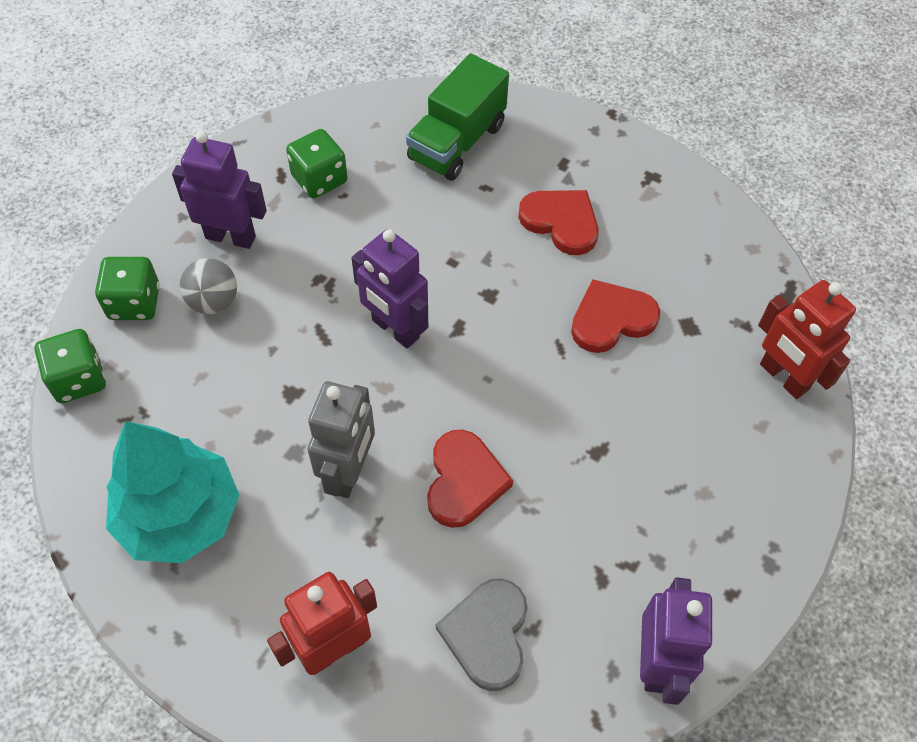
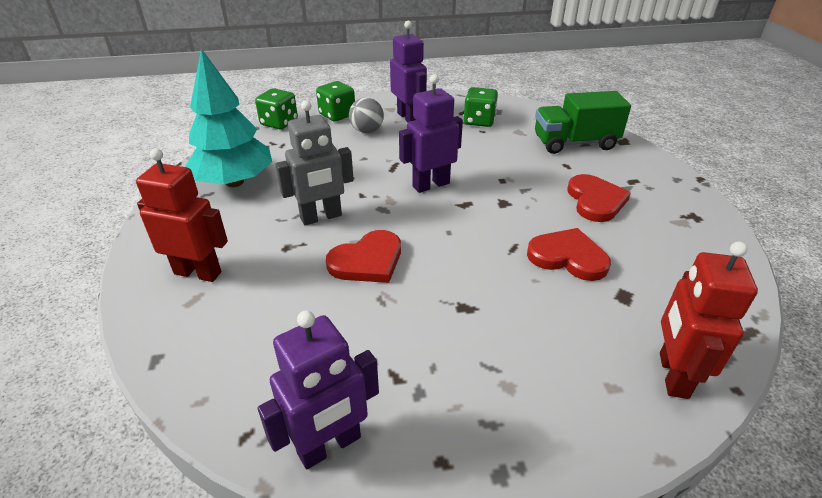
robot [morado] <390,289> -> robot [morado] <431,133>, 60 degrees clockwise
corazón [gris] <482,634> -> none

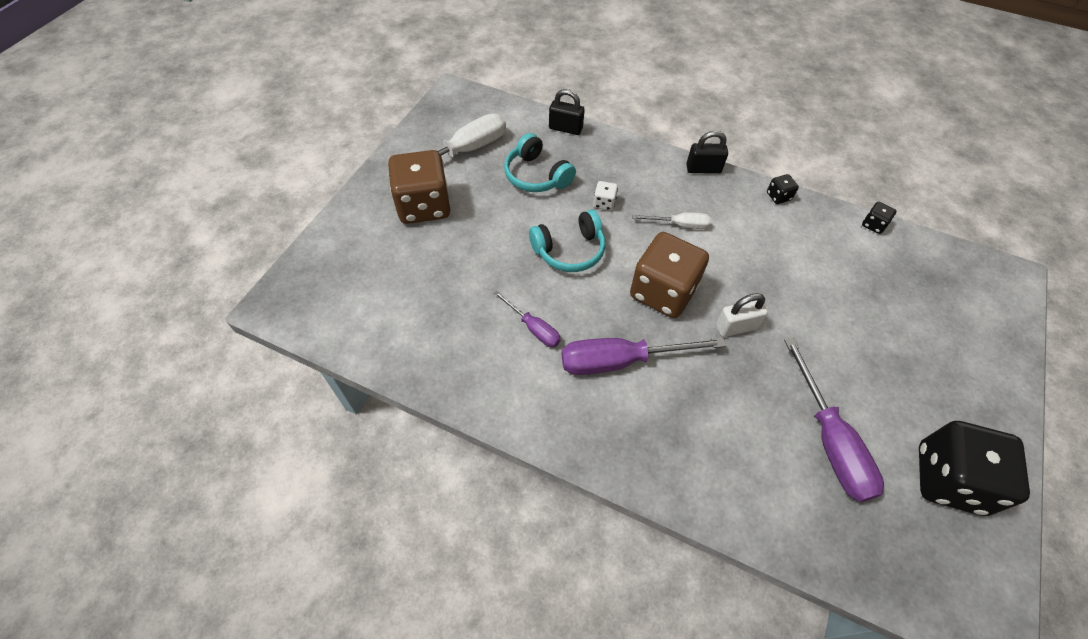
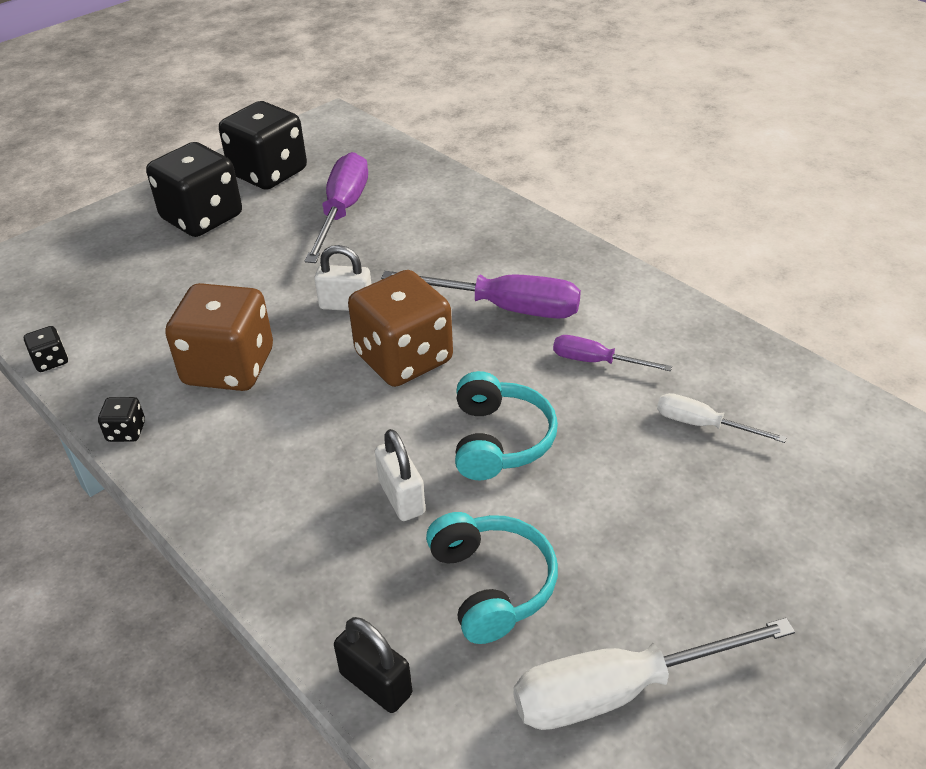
dado [marrón] <419,187> -> dado [marrón] <219,337>, shifted
destornillador [morado] <527,319> -> destornillador [morado] <612,353>, 45 degrees counterclockwise
auriculares [turquesa] <567,241> -> auriculares [turquesa] <506,425>, 90 degrees clockwise
dado [blanco] <605,196> -> candado [blanco] <400,475>
destornillador [blanco] <672,221> -> destornillador [blanco] <722,418>, shifted
candado [negro] <707,152> -> none
none -> dado [negro] <194,189>

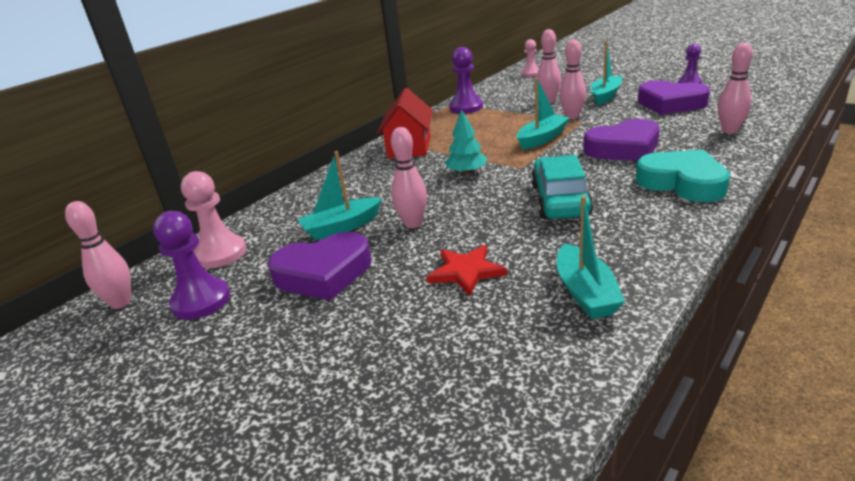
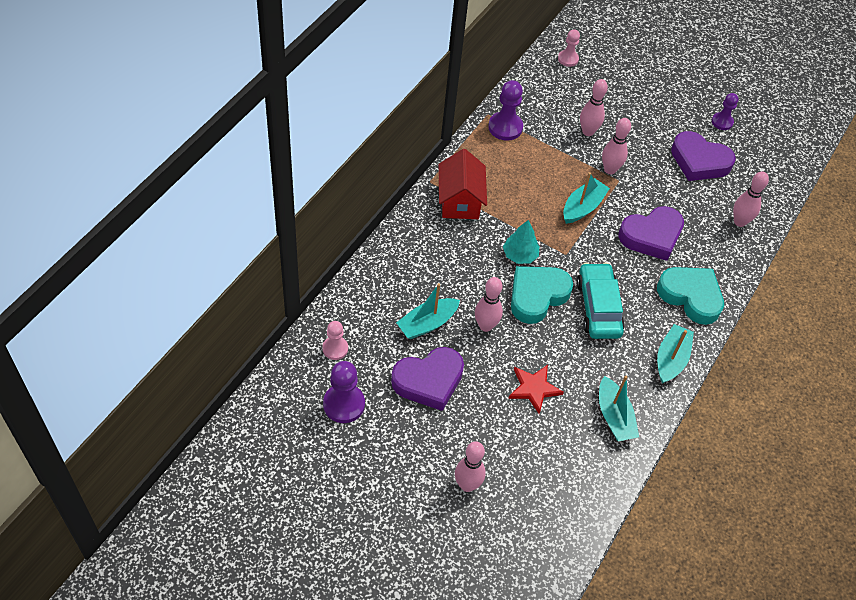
bolo [rosa] <98,255> -> bolo [rosa] <470,466>, shifted
peón [rosa] <214,219> -> peón [rosa] <335,340>, x0.64
barco [turquesa] <607,73> -> barco [turquesa] <675,354>, shifted
none -> corazón [turquesa] <542,295>

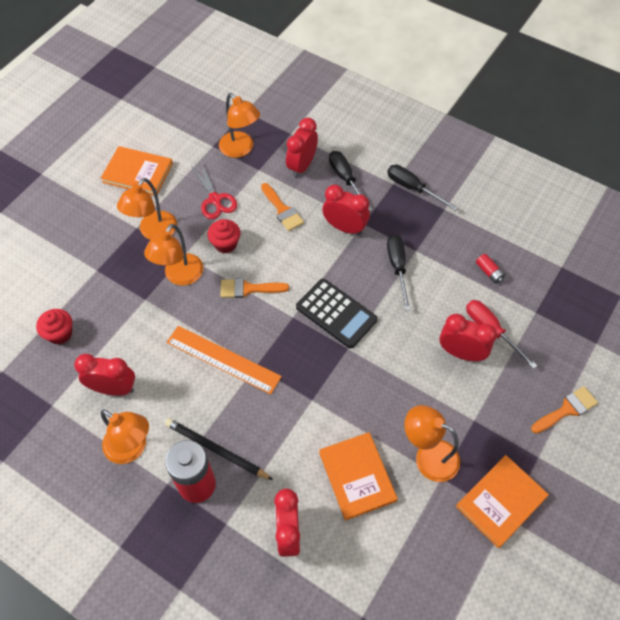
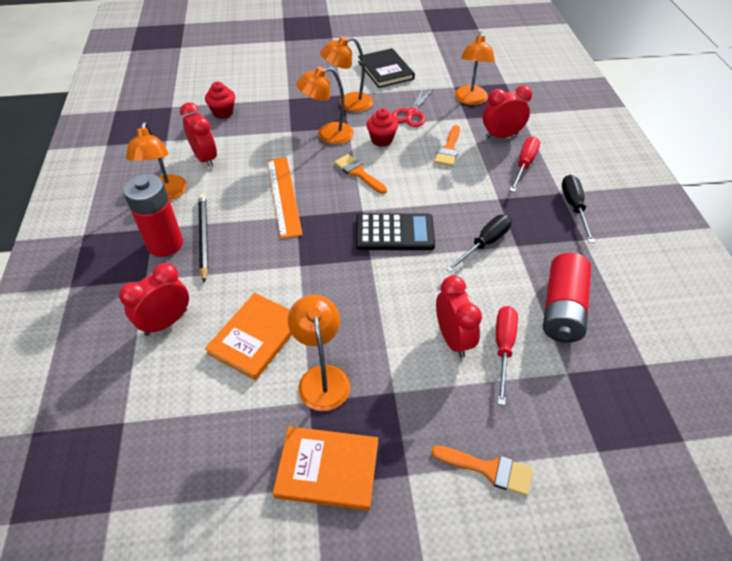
libro [naranja] <137,170> -> libro [negro] <386,68>
calculadora [negro] <337,314> -> calculadora [negro] <395,231>, 90 degrees counterclockwise
despertador [rojo] <346,209> -> none
destornillador [negro] <350,181> -> destornillador [rojo] <525,164>
pila [rojo] <490,269> -> pila [rojo] <567,298>, x2.36

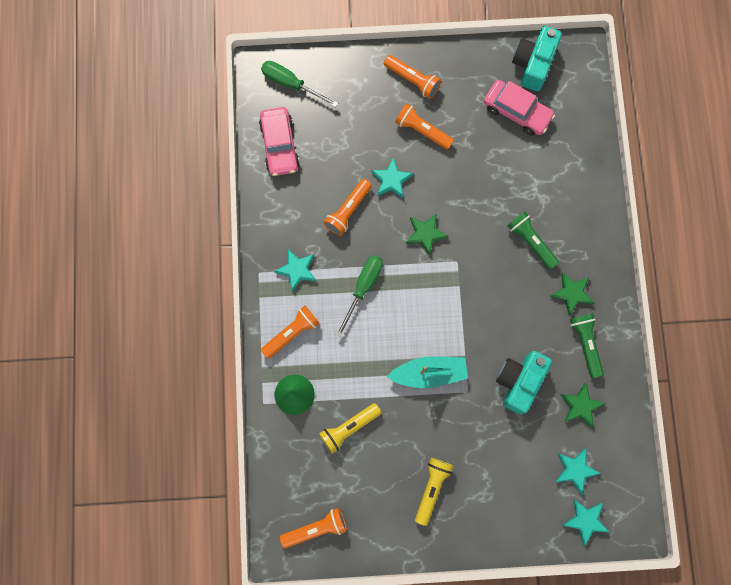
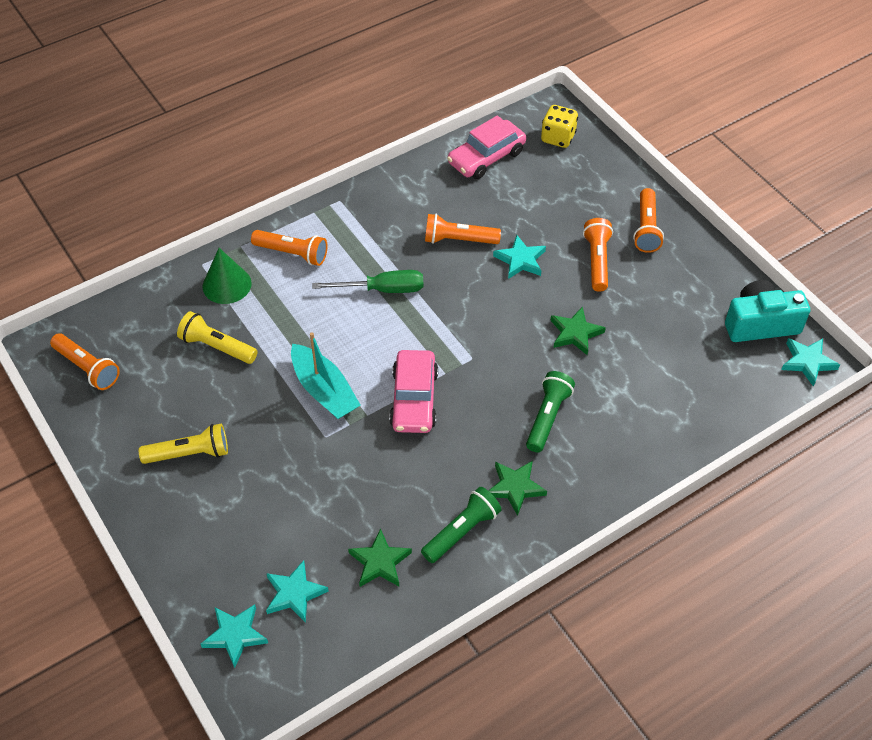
destornillador [verde] <299,84> -> dado [amarillo] <559,126>
estrella [turquesa] <295,270> -> estrella [turquesa] <810,362>, shifted
estrella [verde] <427,234> -> estrella [verde] <578,331>, shifted
coche [rosa] <519,108> -> coche [rosa] <413,391>, shifted
cámara [turquesa] <524,382> -> none

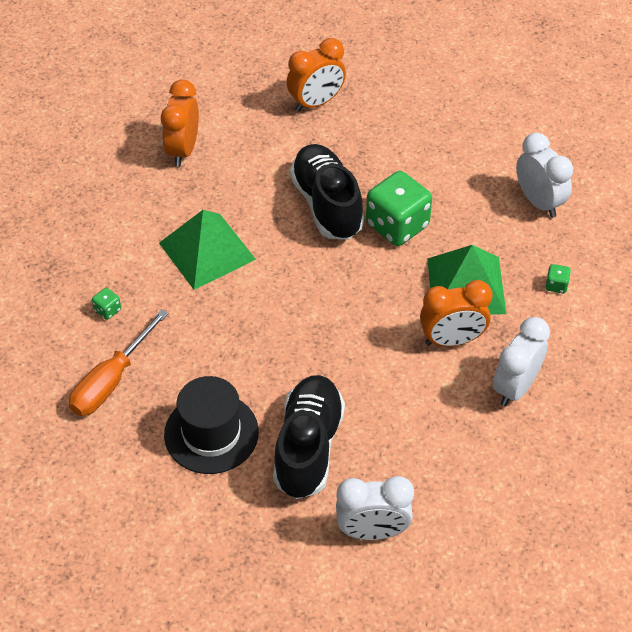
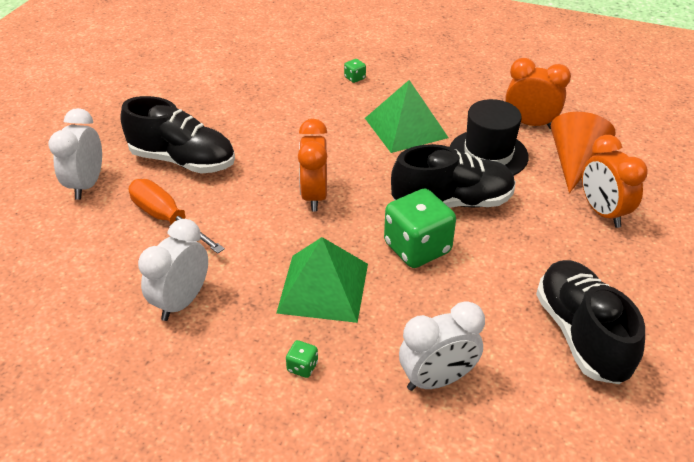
destornillador [naranja] <119,362> -> destornillador [naranja] <176,216>, shifted
sombrero [negro] <211,425> -> sombrero [negro] <489,137>, shifted
despertador [naranja] <456,313> -> despertador [naranja] <312,165>, shifted
despertador [blanco] <521,361> -> despertador [blanco] <173,270>, 105 degrees counterclockwise
none -> zapato [negro] <590,322>
none -> cono [naranja] <583,152>

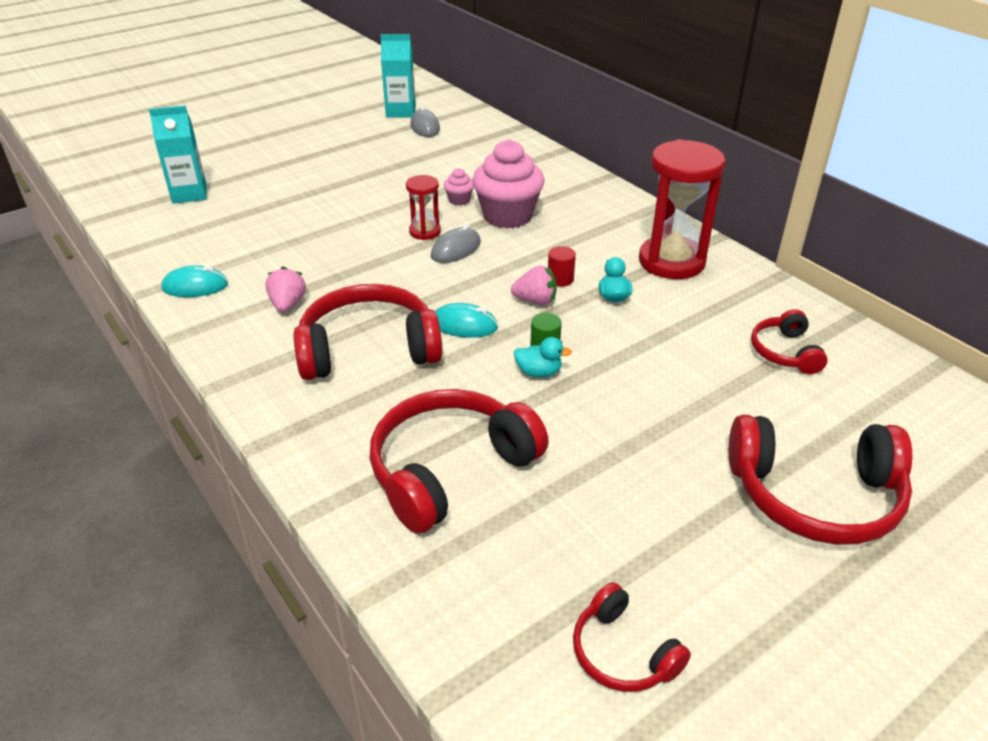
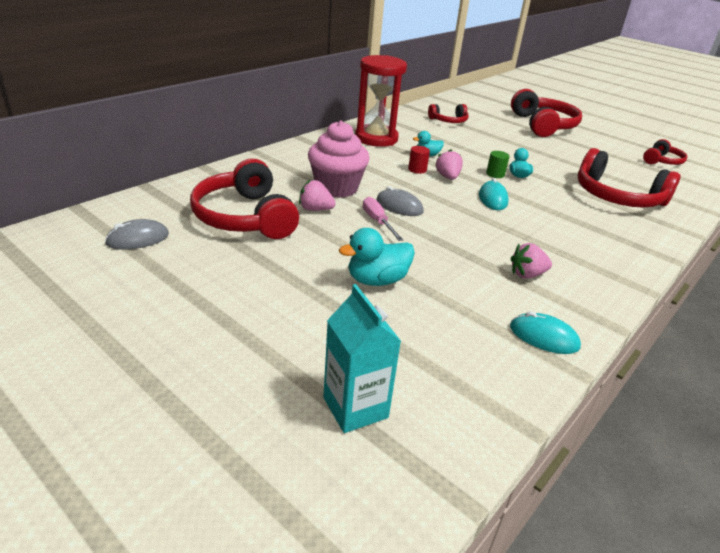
ratón [turquesa] <194,281> -> ratón [turquesa] <545,332>, 45 degrees counterclockwise
auriculares [rojo] <368,332> -> auriculares [rojo] <244,199>, shifted
cartón de leche [turquesa] <398,75> -> none
reloj de arena [rojo] <423,207> -> destornillador [rosa] <383,219>
magdalena [rosa] <459,187> -> fresa [rosa] <317,195>
none -> pato [turquesa] <377,257>

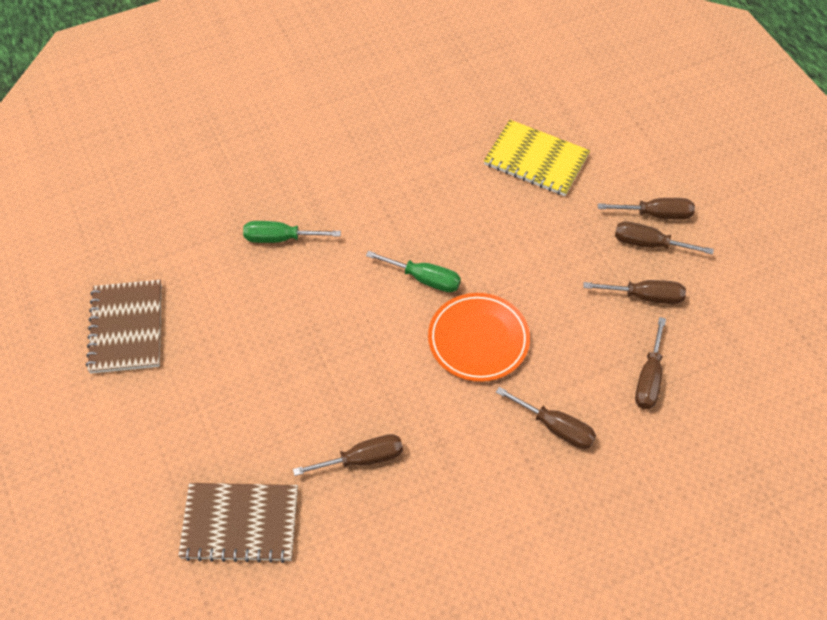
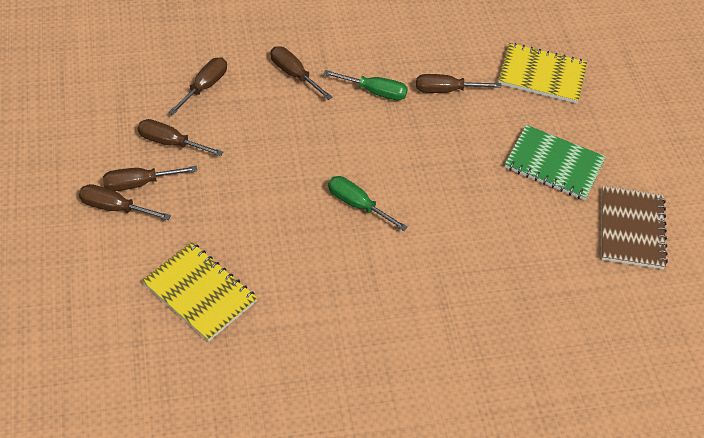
cuaderno [marrón] <238,523> -> cuaderno [amarillo] <542,73>
destornillador [verde] <292,232> -> destornillador [verde] <366,85>, shifted
plato [naranja] <479,337> -> none
destornillador [marrón] <664,238> -> destornillador [marrón] <150,178>, 135 degrees clockwise
none -> cuaderno [verde] <555,162>

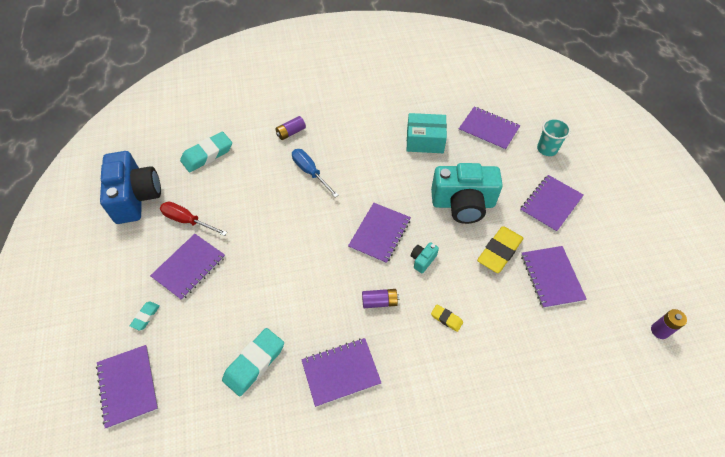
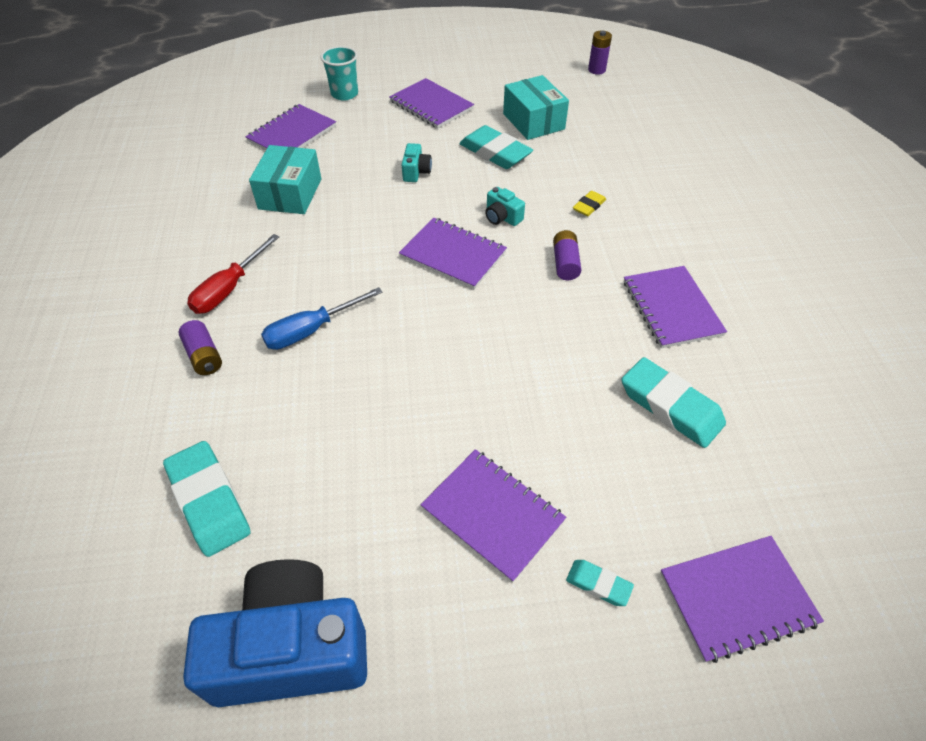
destornillador [rojo] <193,219> -> destornillador [rojo] <233,274>, shifted
cámara [turquesa] <467,193> -> cámara [turquesa] <416,162>, x0.41
goma de borrar [amarillo] <500,249> -> goma de borrar [turquesa] <496,147>
cuaderno [morado] <554,277> -> caja [turquesa] <536,107>

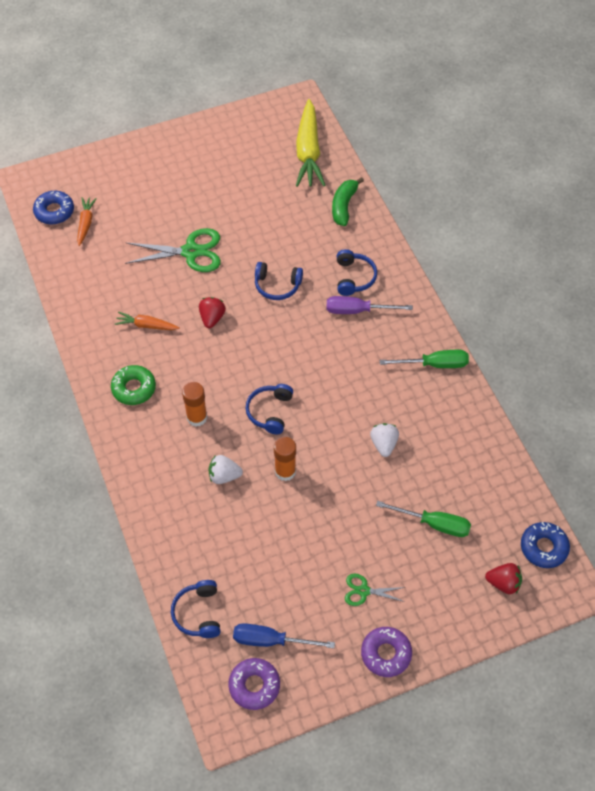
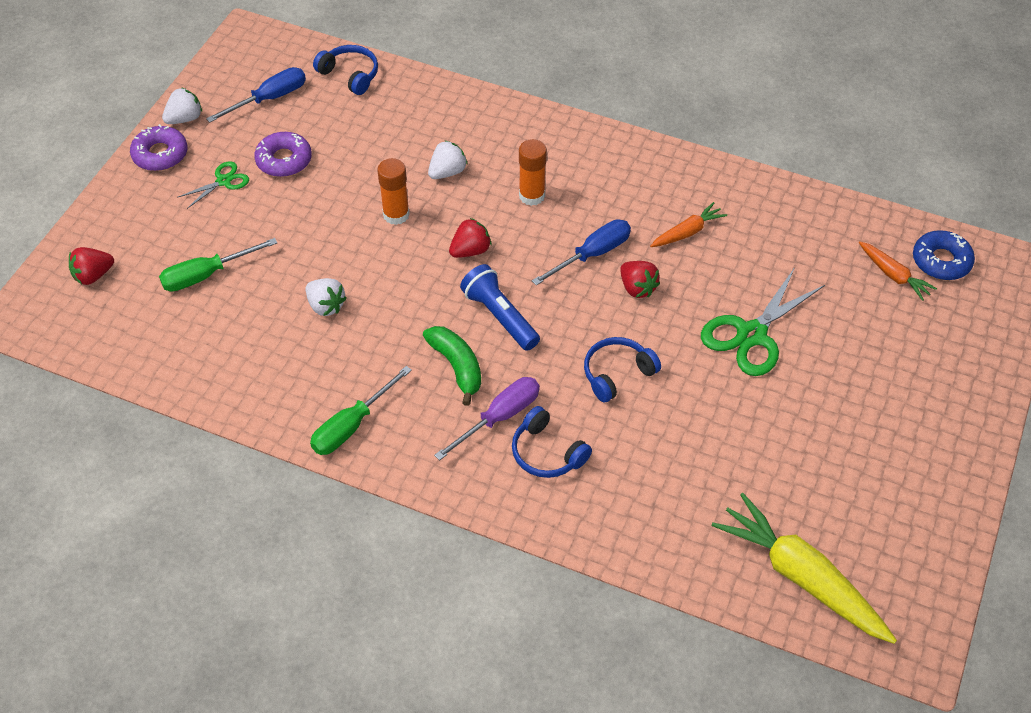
rosquilla [verde] <133,385> -> none
rosquilla [morado] <254,684> -> rosquilla [morado] <283,154>, shifted
auriculares [azul] <269,409> -> fresa [rojo] <470,238>
plátano [verde] <348,201> -> plátano [verde] <452,366>, shifted
rosquilla [azul] <545,545> -> none
none -> fresa [blanco] <182,105>
none -> lámpara de mano [azul] <500,307>
none -> destornillador [azul] <581,252>

